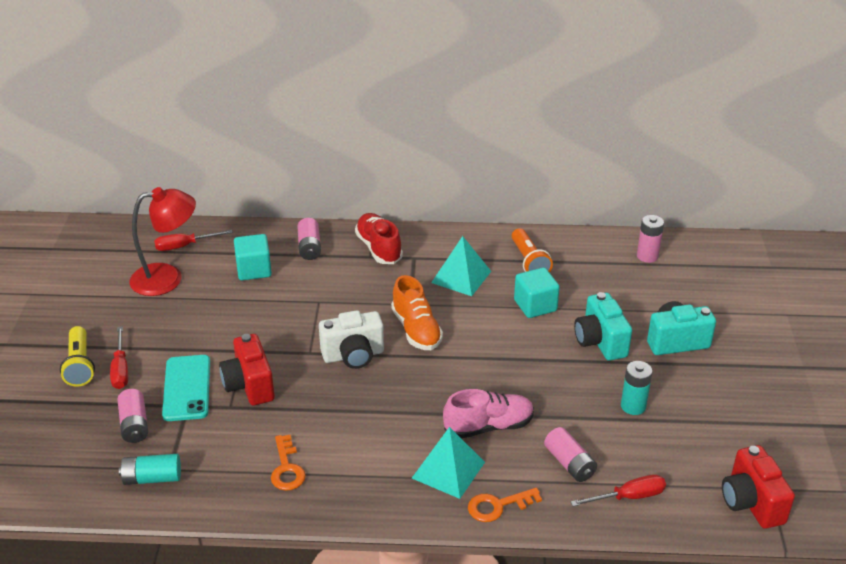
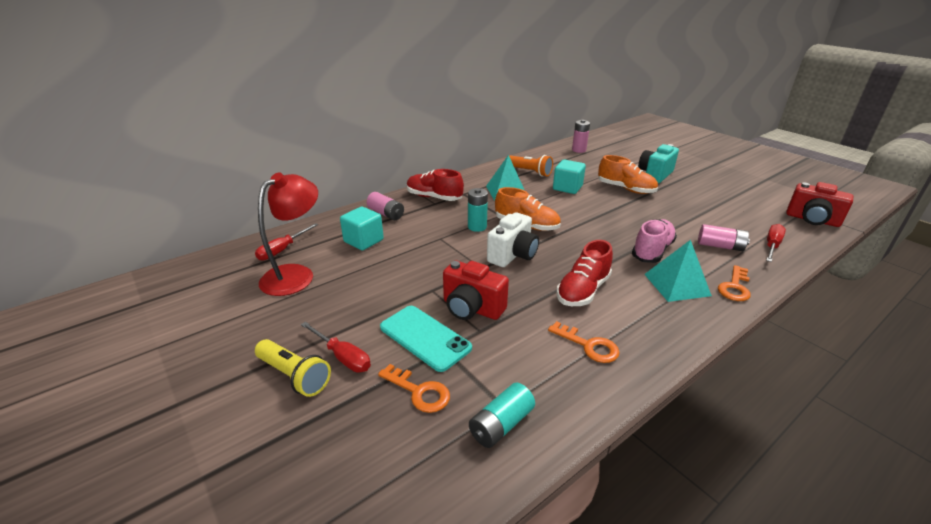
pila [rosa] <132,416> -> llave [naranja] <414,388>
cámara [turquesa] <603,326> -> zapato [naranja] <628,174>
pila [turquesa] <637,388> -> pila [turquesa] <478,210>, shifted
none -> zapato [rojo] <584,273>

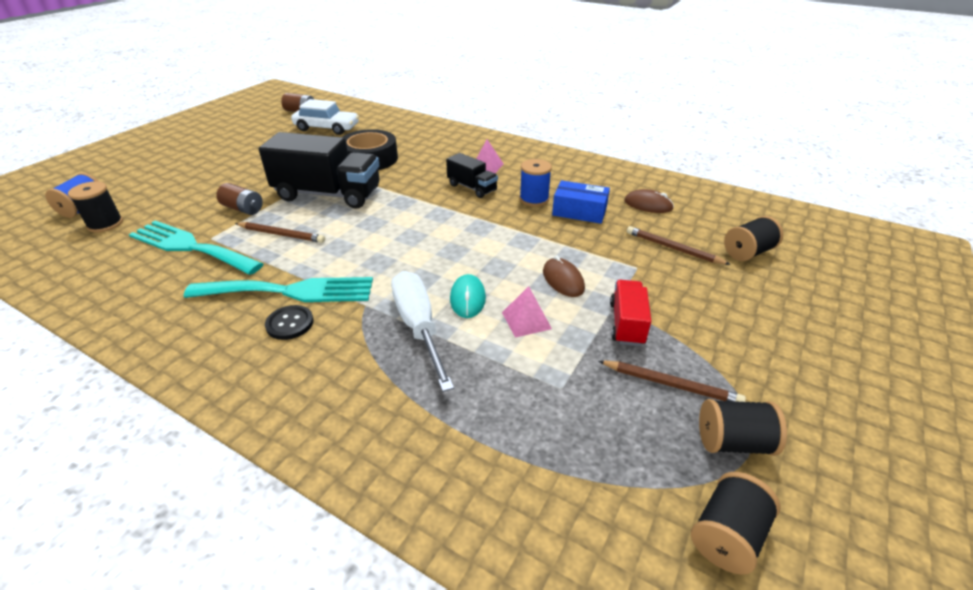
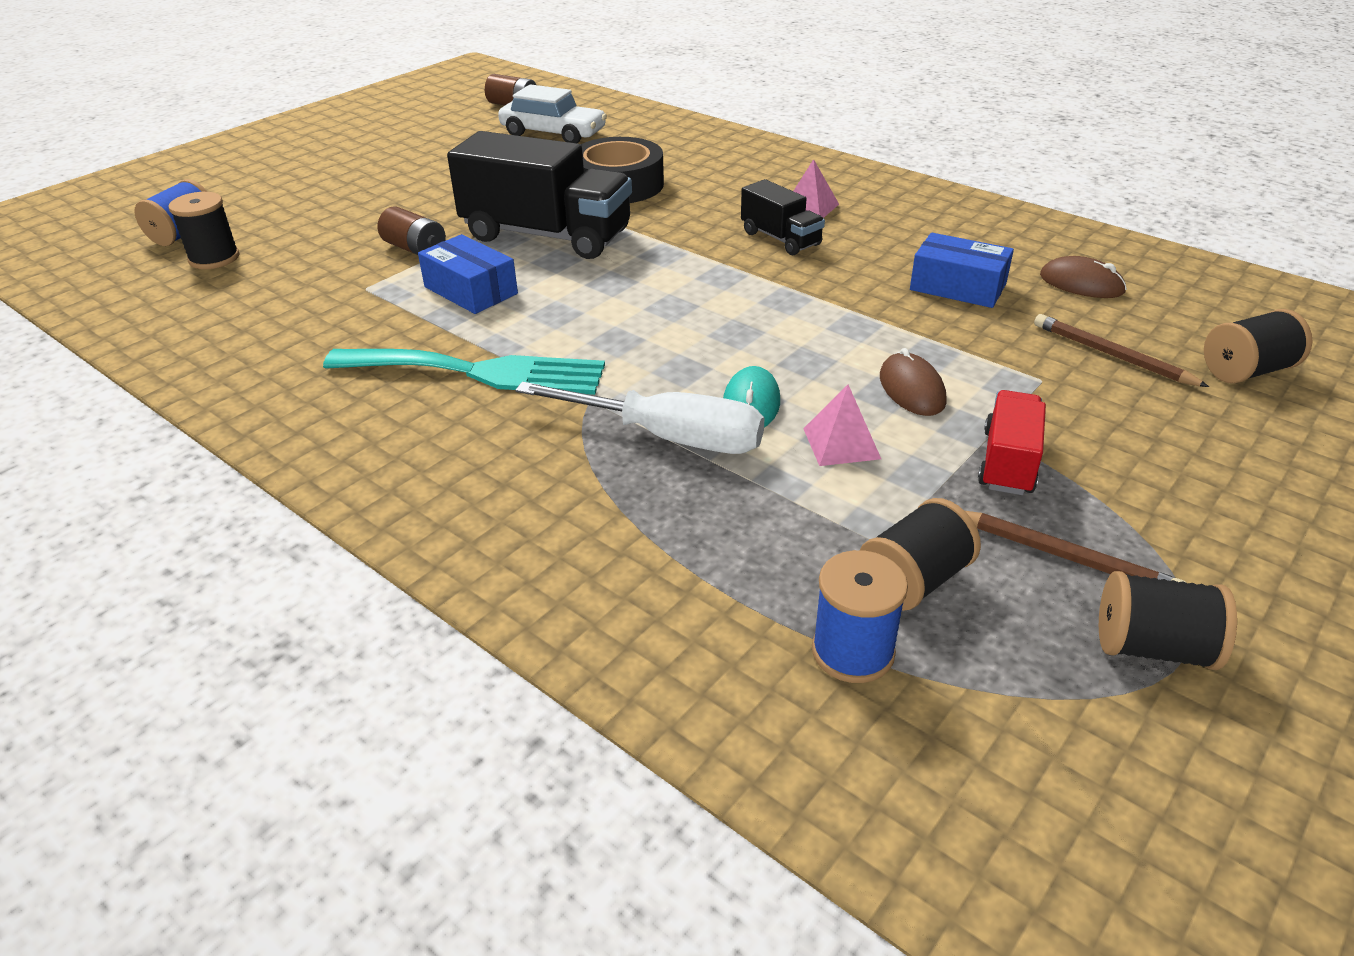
tenedor [turquesa] <196,248> -> none
lápiz [marrón] <280,232> -> caja [azul] <468,274>
botón [negro] <289,322> -> none
destornillador [blanco] <422,331> -> destornillador [blanco] <639,418>, 120 degrees clockwise
carrete [azul] <535,183> -> carrete [azul] <860,616>, shifted
carrete [negro] <736,523> -> carrete [negro] <920,554>, shifted

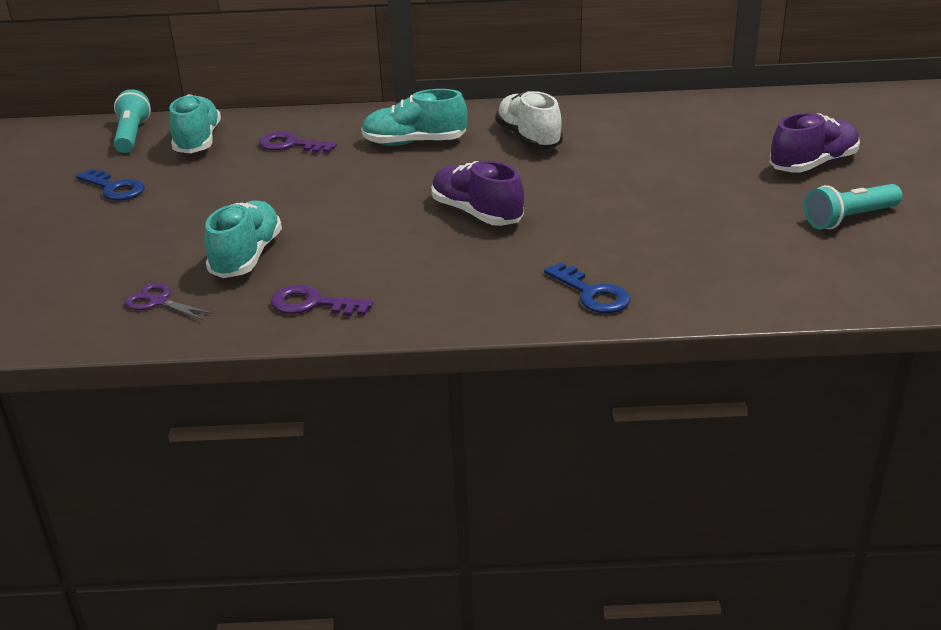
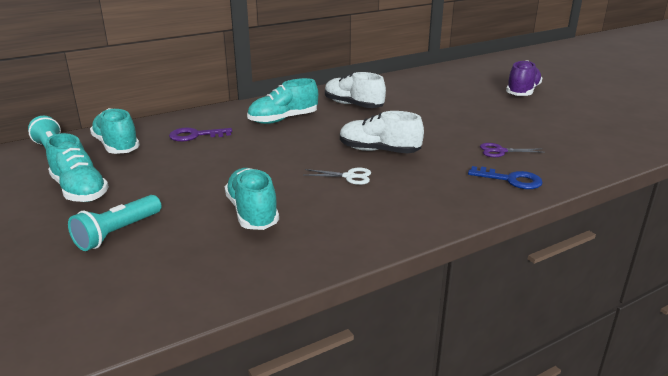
llave [azul] <110,185> -> zapato [turquesa] <77,167>
tijeras [morado] <170,301> -> tijeras [morado] <512,150>, shifted
llave [morado] <322,300> -> none
zapato [morado] <477,193> -> zapato [blanco] <382,132>
lámpara de mano [turquesa] <853,207> -> lámpara de mano [turquesa] <114,223>, shifted
none -> tijeras [blanco] <338,176>

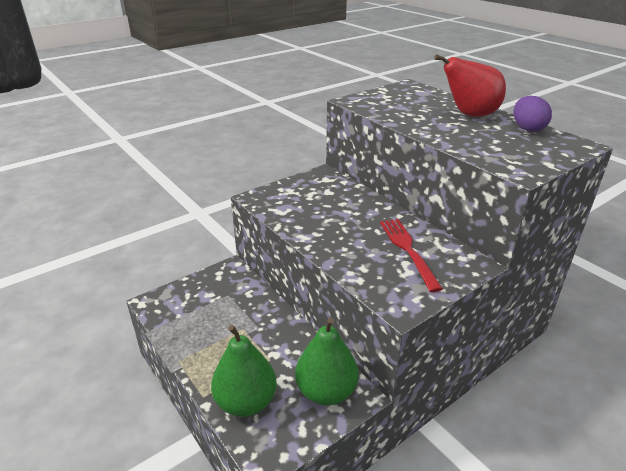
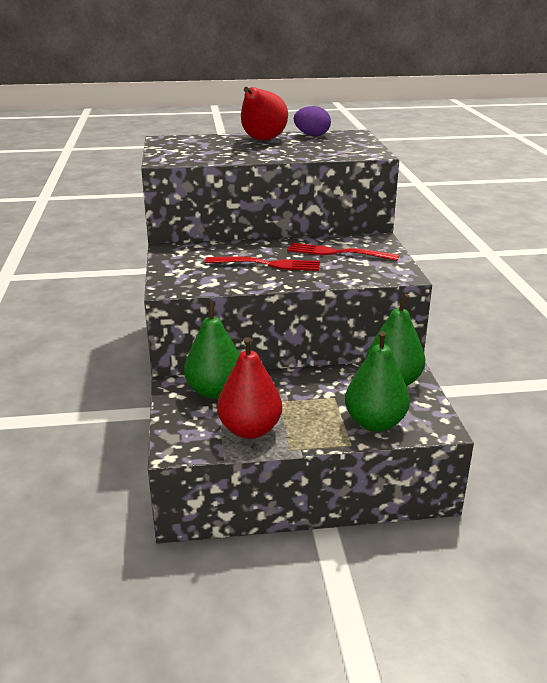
none -> pera [verde] <212,350>
none -> tenedor [rojo] <262,264>
none -> pera [rojo] <249,388>

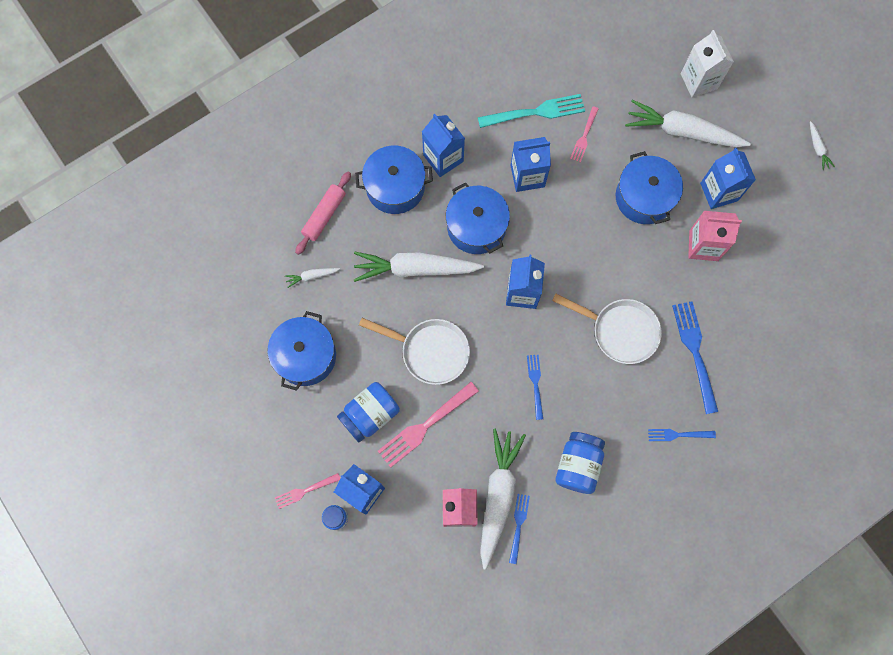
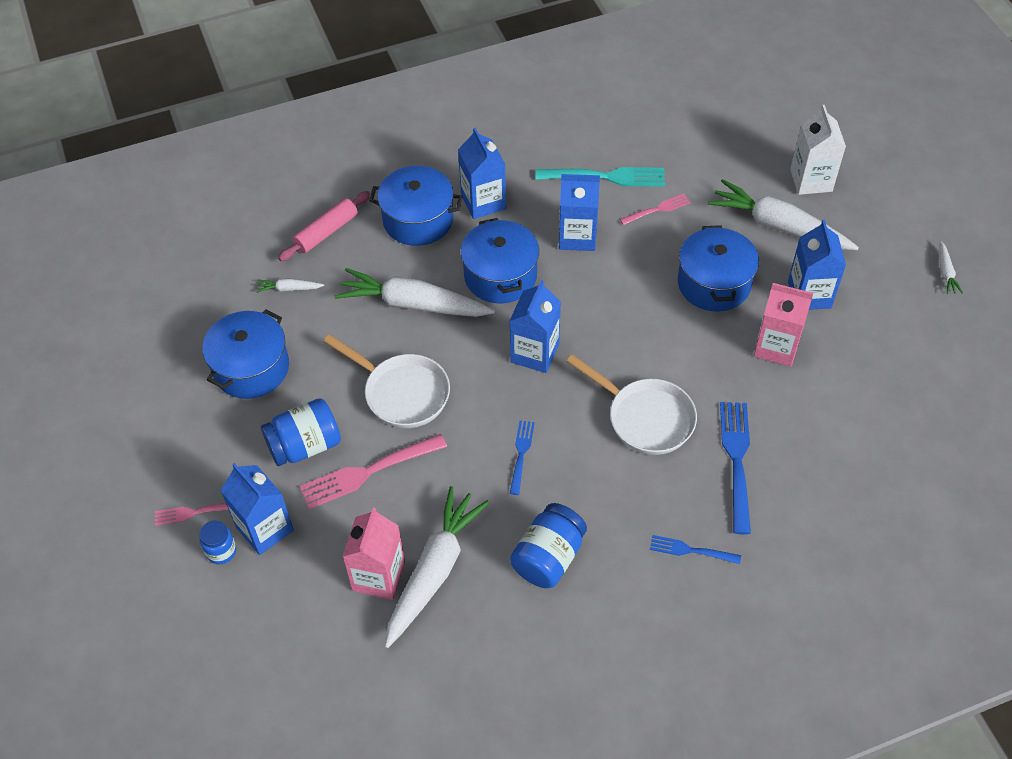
tenedor [azul] <519,529> -> none
tenedor [rosa] <584,134> -> tenedor [rosa] <655,209>, 150 degrees counterclockwise

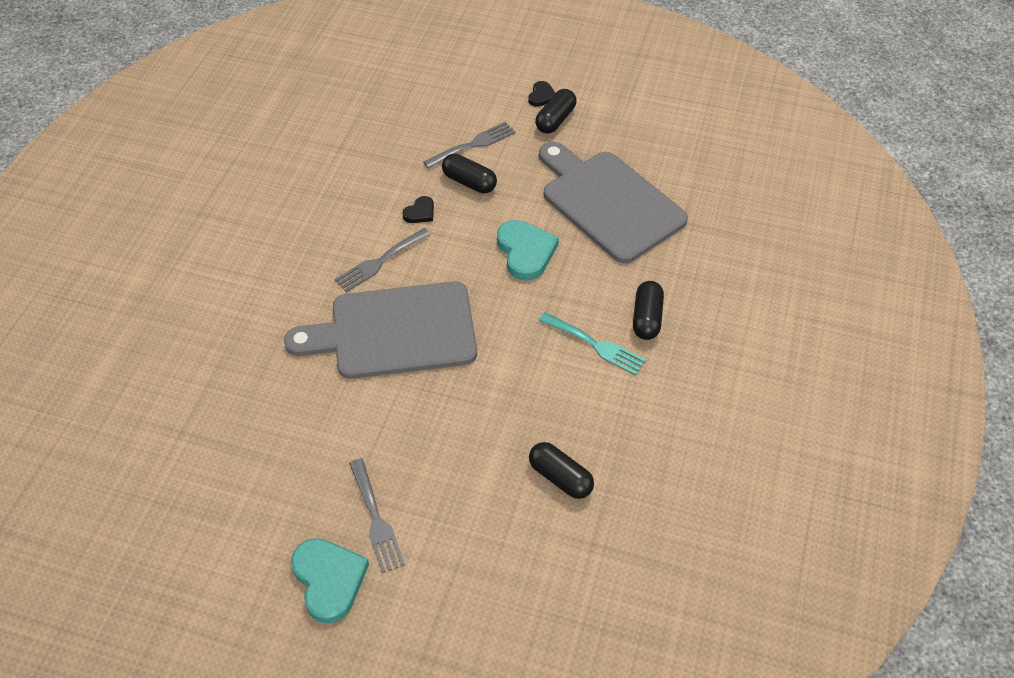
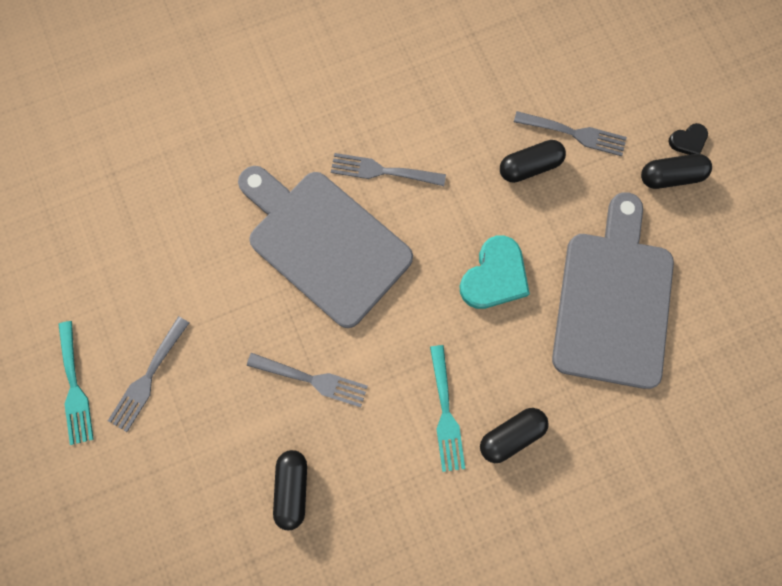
corazón [turquesa] <330,581> -> tenedor [turquesa] <76,383>
corazón [negro] <418,209> -> none
cápsula [negro] <469,173> -> cápsula [negro] <533,161>, 75 degrees clockwise
none -> tenedor [gris] <307,380>

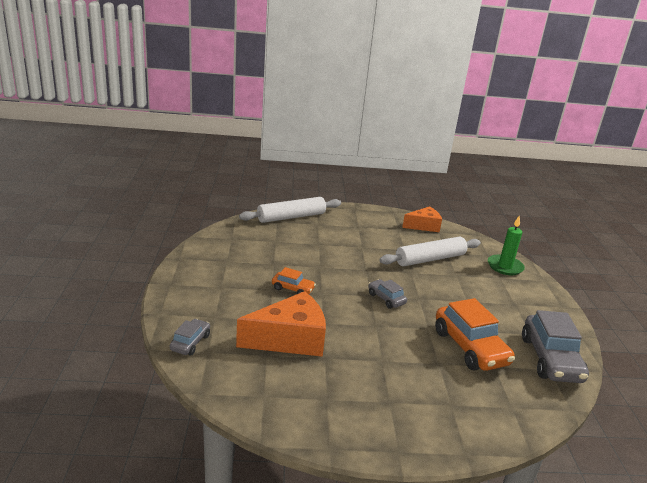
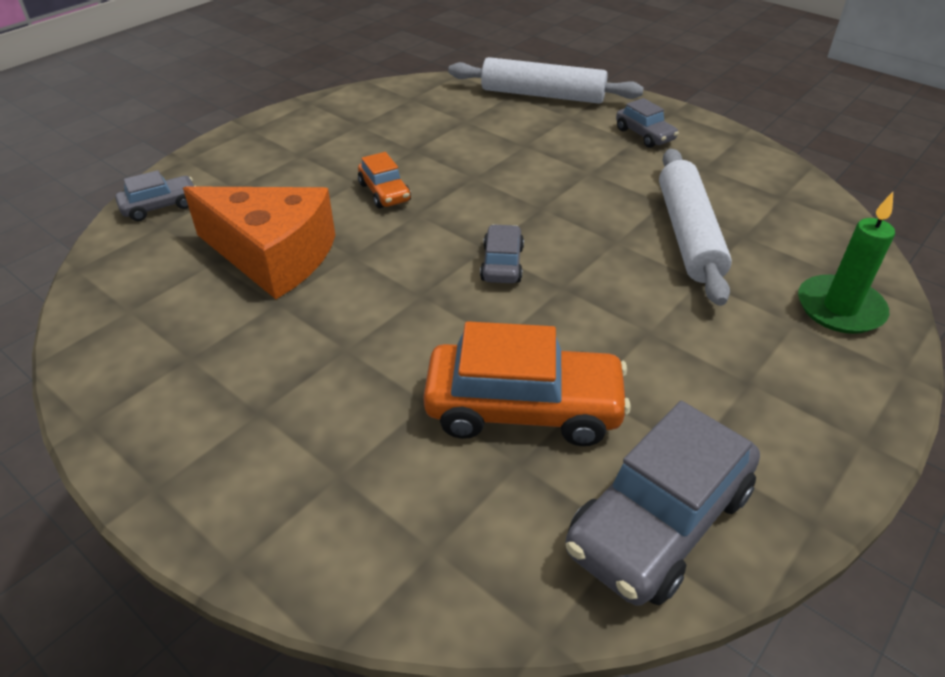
rodillo [blanco] <430,251> -> rodillo [blanco] <695,227>, 75 degrees clockwise
queso [naranja] <422,219> -> none
coche [naranja] <475,334> -> coche [naranja] <527,383>, 105 degrees counterclockwise
none -> coche [gris] <647,123>

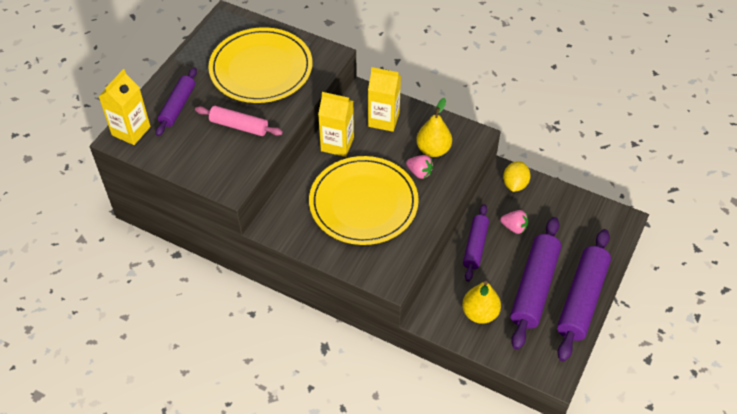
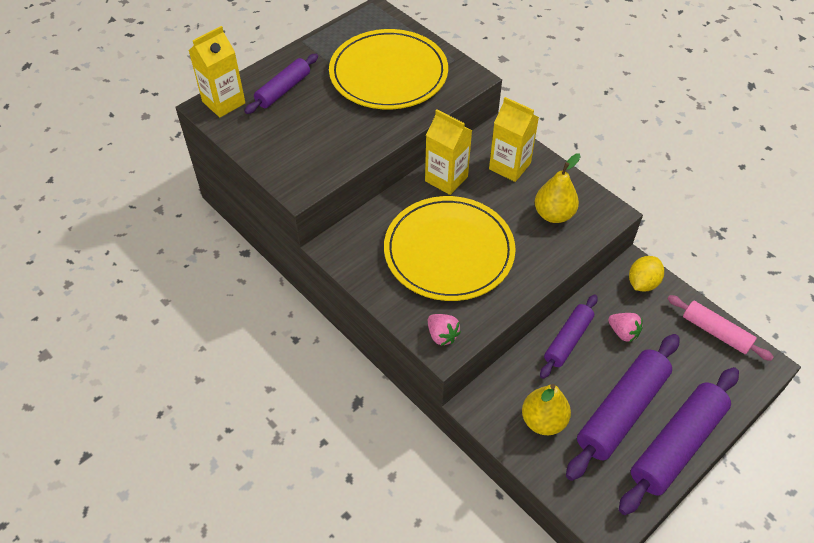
rodillo [rosa] <239,121> -> rodillo [rosa] <720,328>, shifted
fresa [rosa] <420,167> -> fresa [rosa] <444,330>, shifted

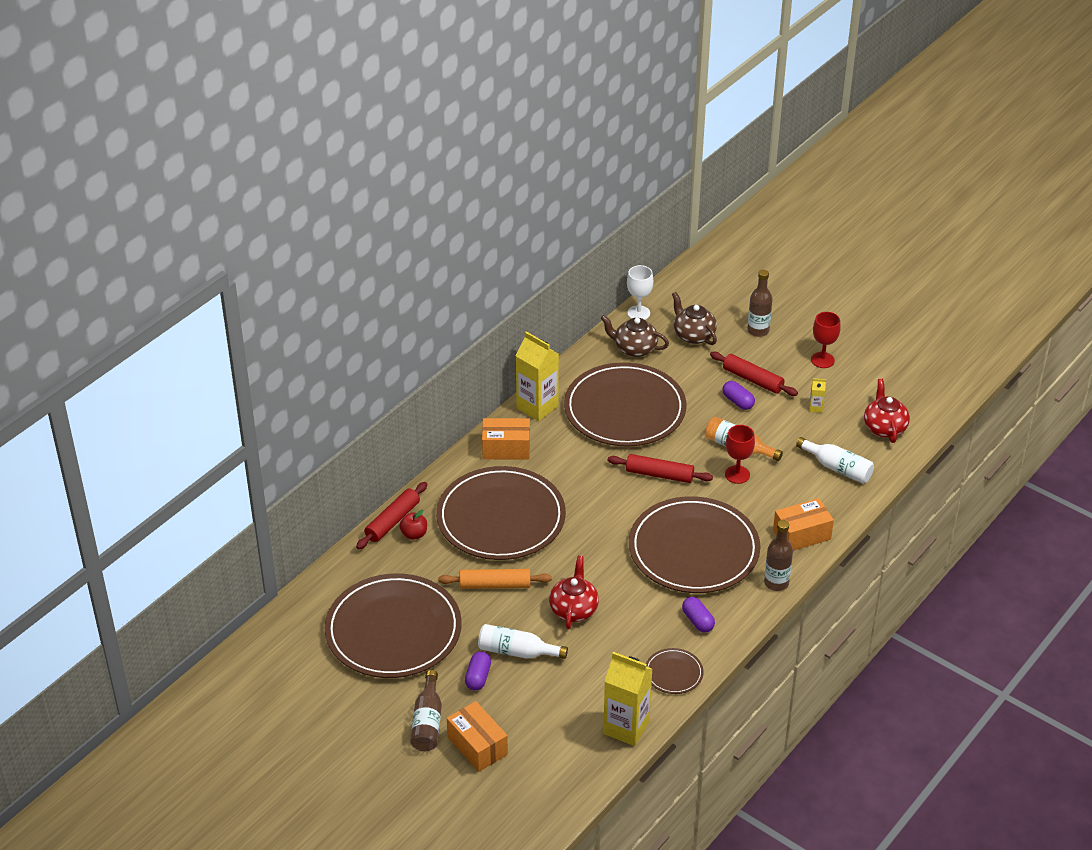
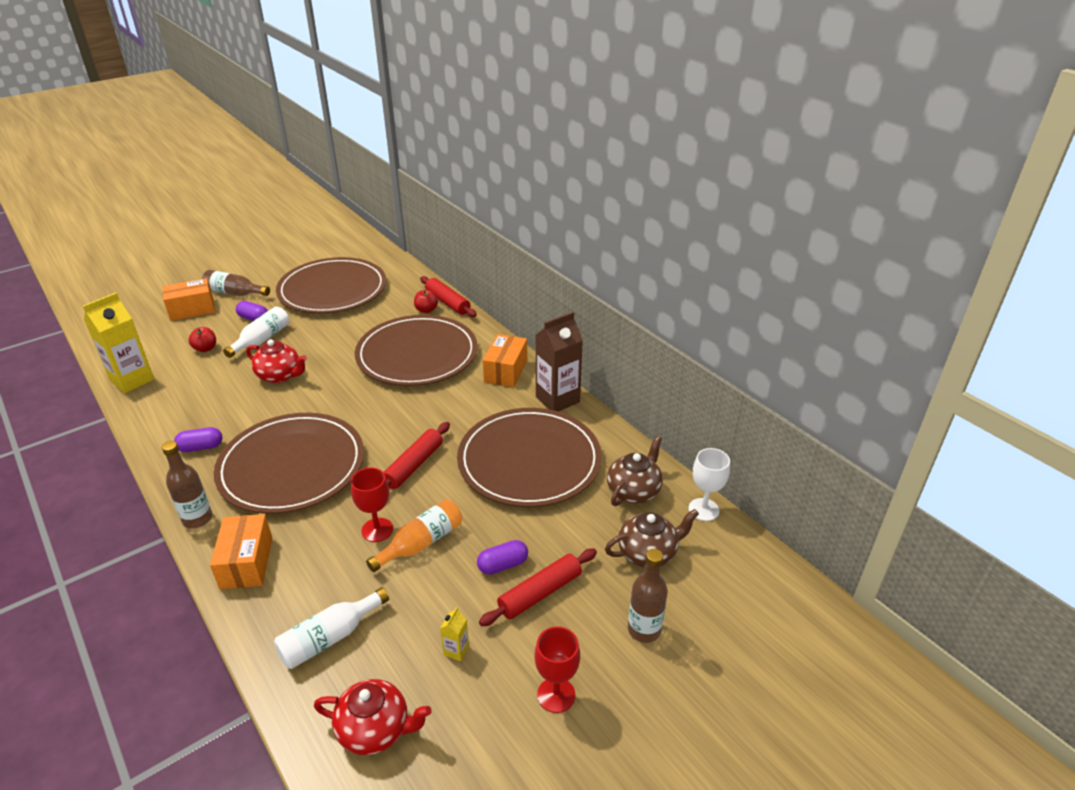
rodillo [naranja] <495,579> -> none
cartón de leche [amarillo] <537,376> -> cartón de leche [marrón] <559,362>
plato [marrón] <675,671> -> none
none -> manzana [rojo] <202,339>

